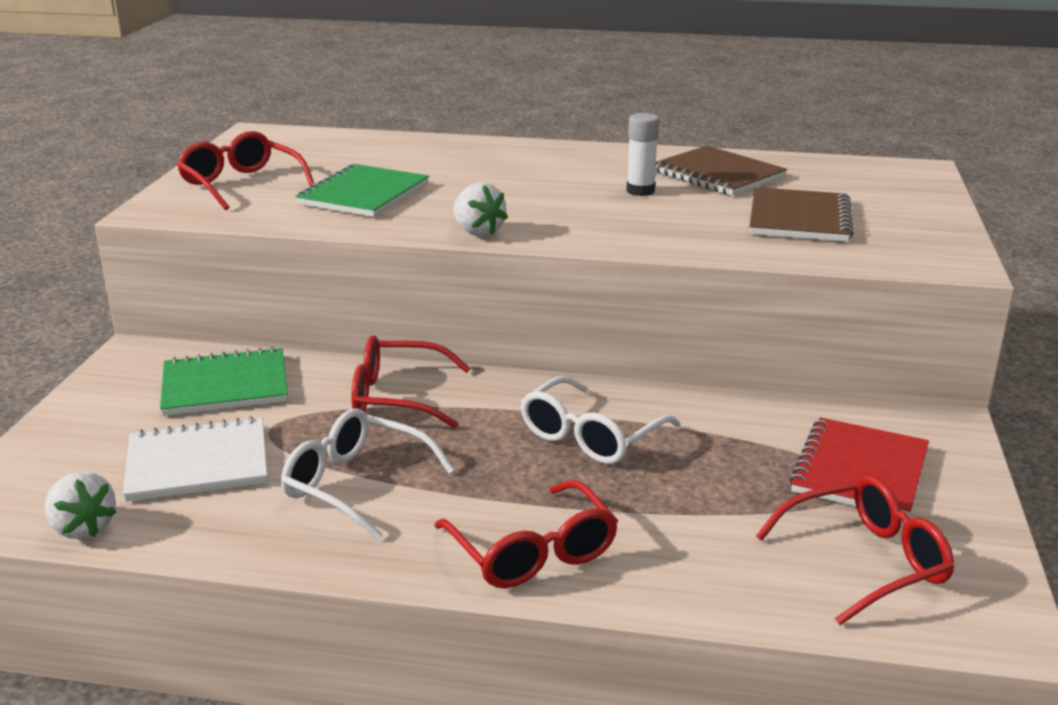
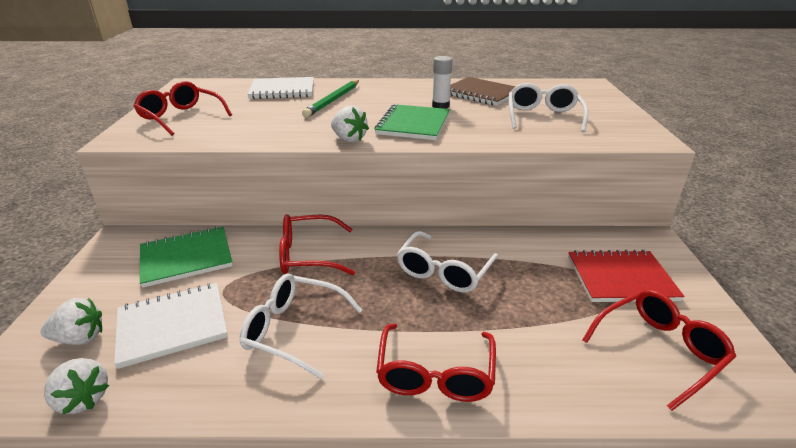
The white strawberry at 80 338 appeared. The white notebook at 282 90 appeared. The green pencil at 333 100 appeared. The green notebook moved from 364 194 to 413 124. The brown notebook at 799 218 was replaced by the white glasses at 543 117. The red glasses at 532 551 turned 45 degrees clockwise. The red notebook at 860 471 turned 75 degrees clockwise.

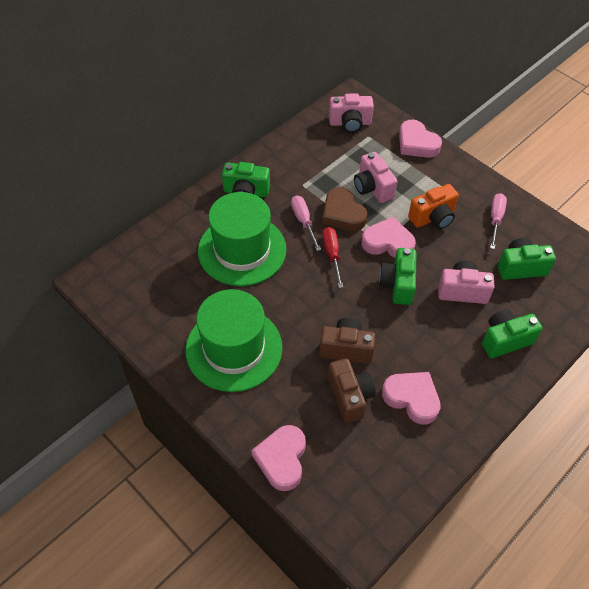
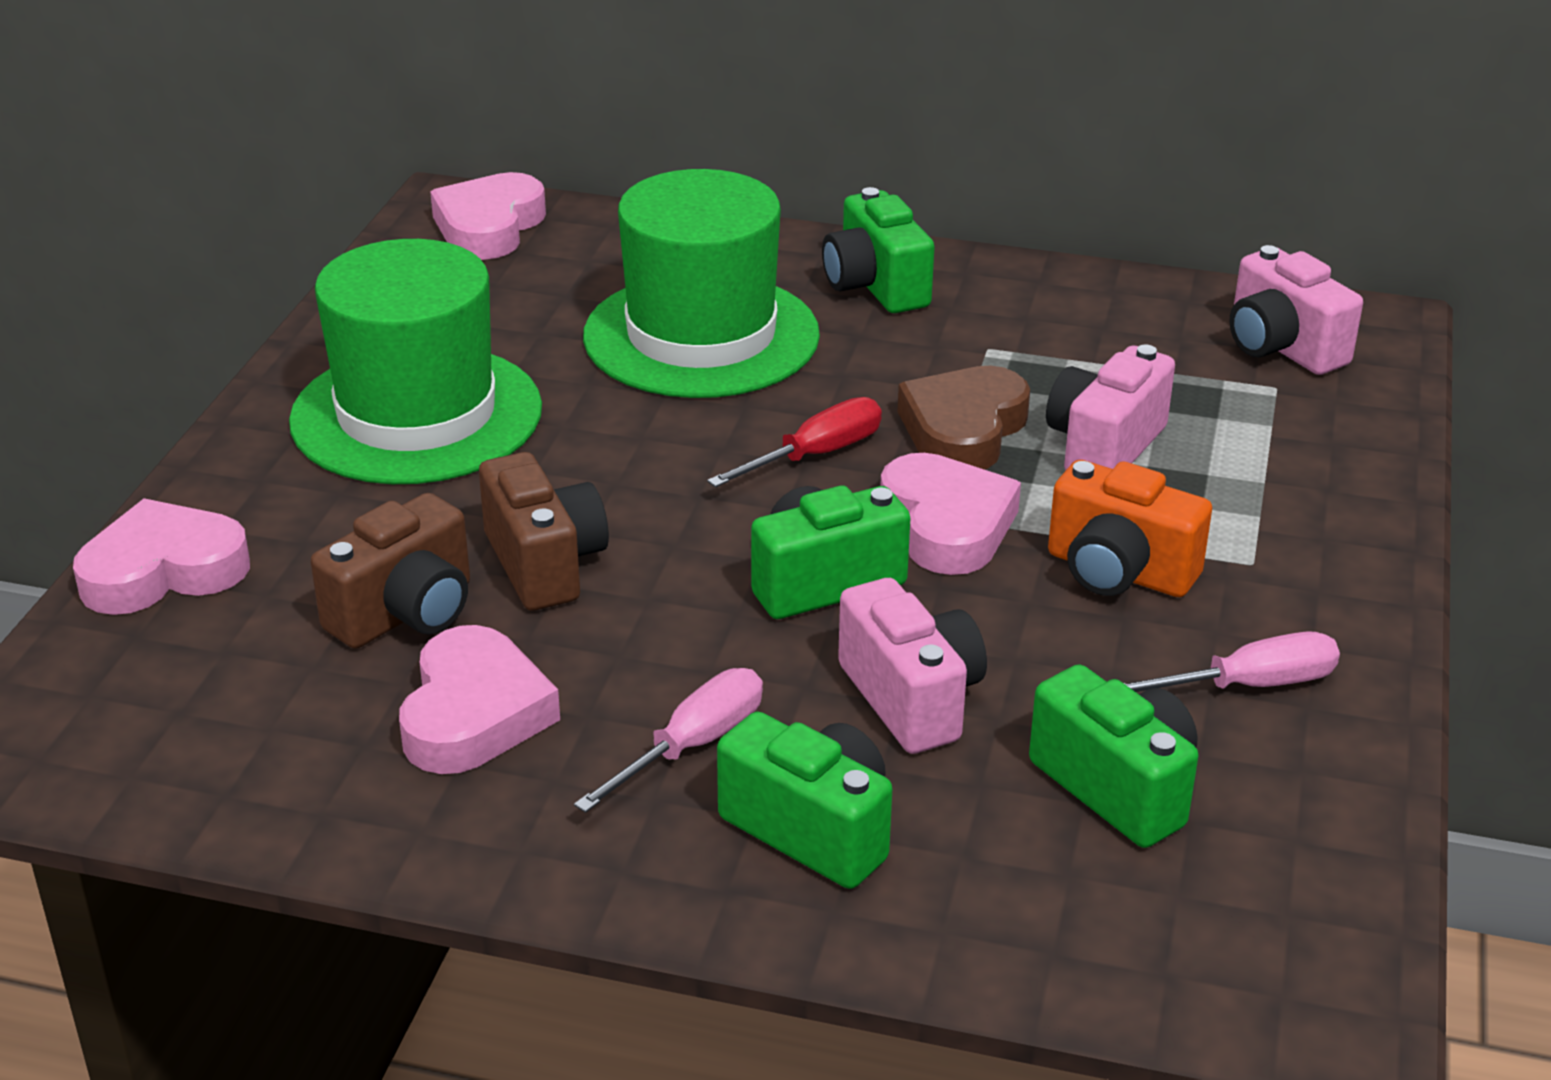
The pink screwdriver moved from 303 221 to 692 745. The pink heart moved from 417 143 to 489 227.

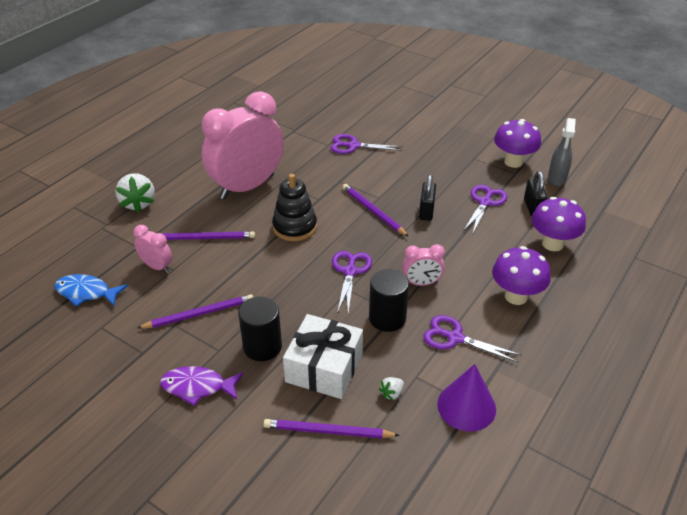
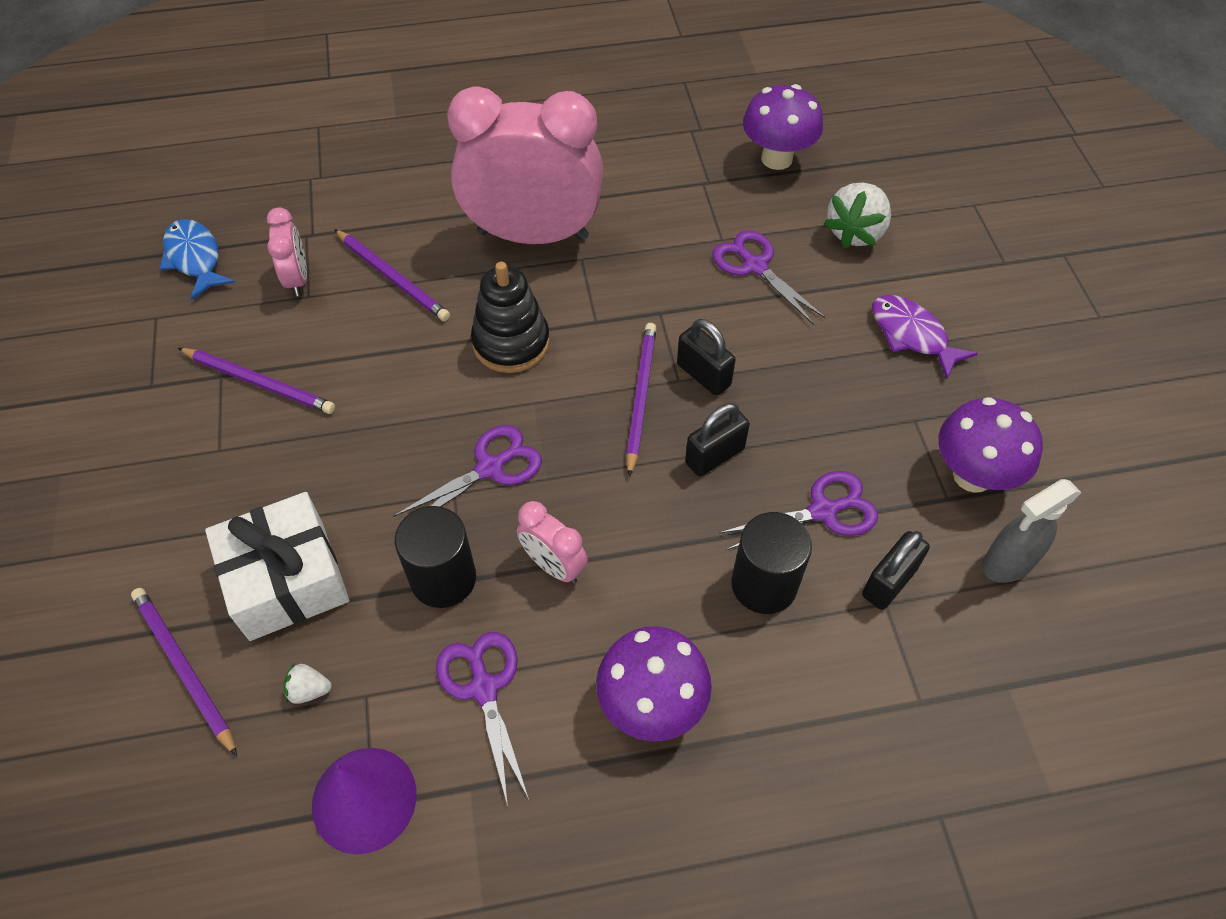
The black padlock at 703 375 appeared. The white strawberry moved from 138 203 to 855 232. The purple fish moved from 198 387 to 912 335. The black cylinder moved from 262 346 to 764 584. The purple mushroom moved from 552 244 to 776 158.

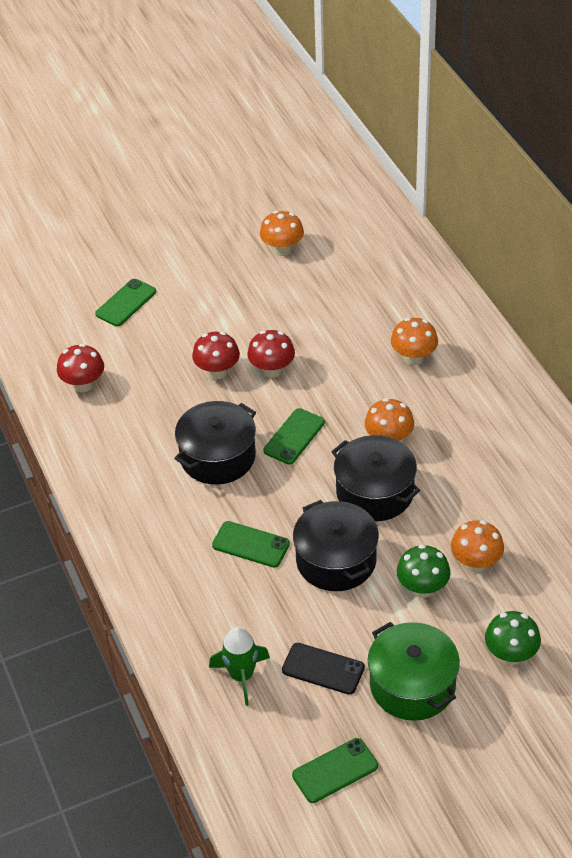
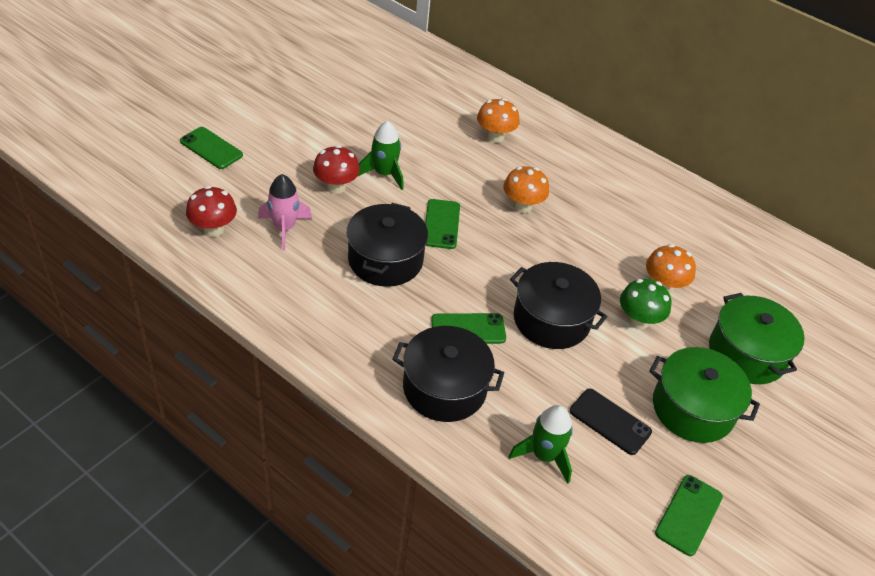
The orange mushroom at 282 249 disappeared. The pink rocket at 284 228 appeared. The black pot moved from 375 492 to 444 388. The red mushroom at 272 370 was replaced by the green rocket at 384 174. The green mushroom at 511 655 was replaced by the green pot at 746 353. The green phone at 126 303 turned 60 degrees counterclockwise. The black phone at 323 669 turned 45 degrees clockwise.

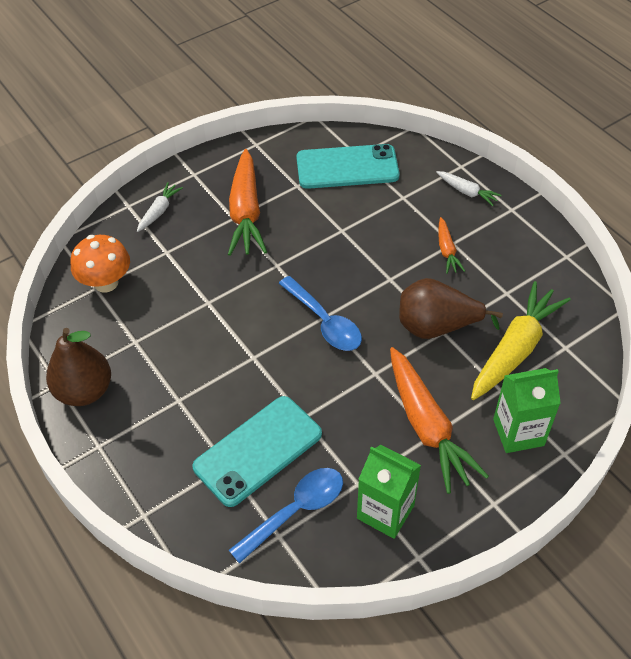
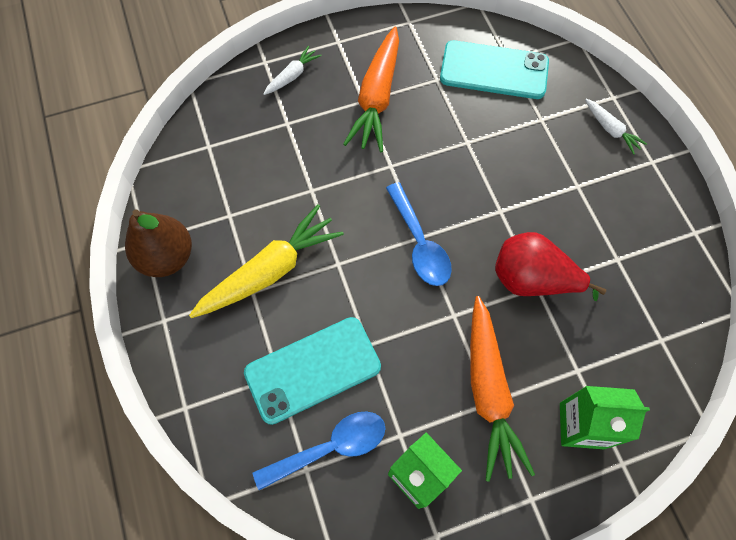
The orange mushroom at 106 283 disappeared. The orange carrot at 446 250 disappeared. The yellow carrot moved from 515 350 to 269 271. The brown pear at 437 327 became the red pear at 532 280.

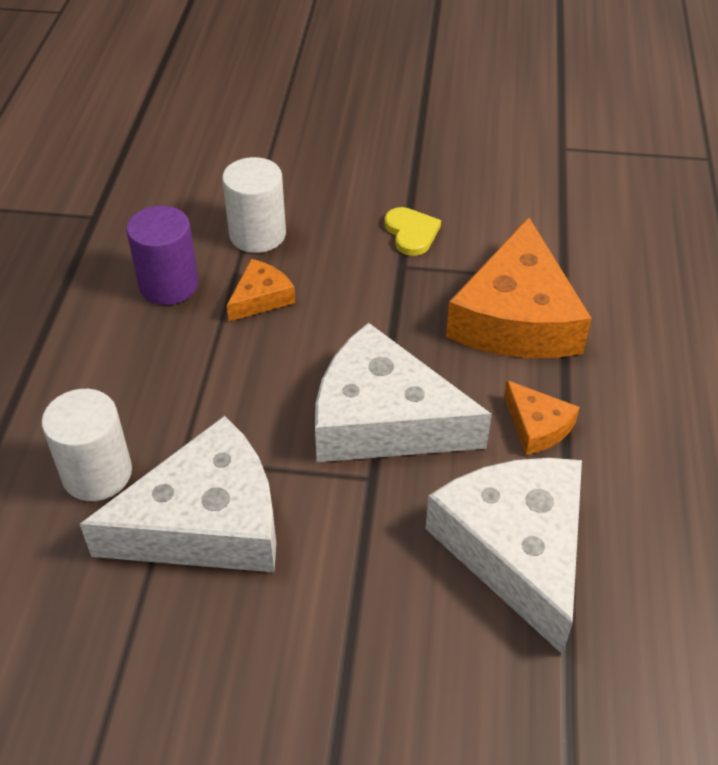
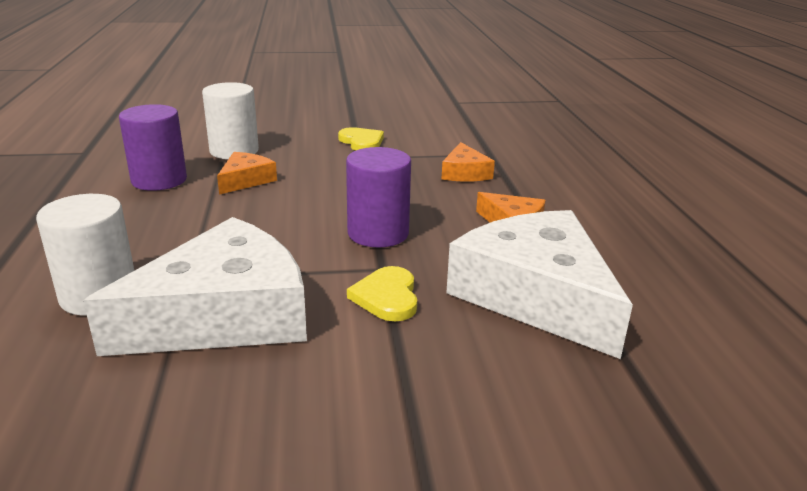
The yellow heart at 387 297 appeared. The white cheese at 383 419 was replaced by the purple cylinder at 378 233. The orange cheese at 517 317 changed to 0.46 times the size.

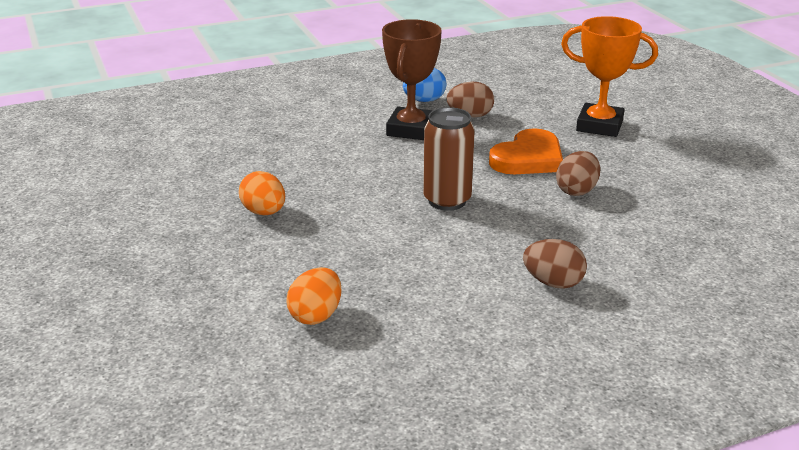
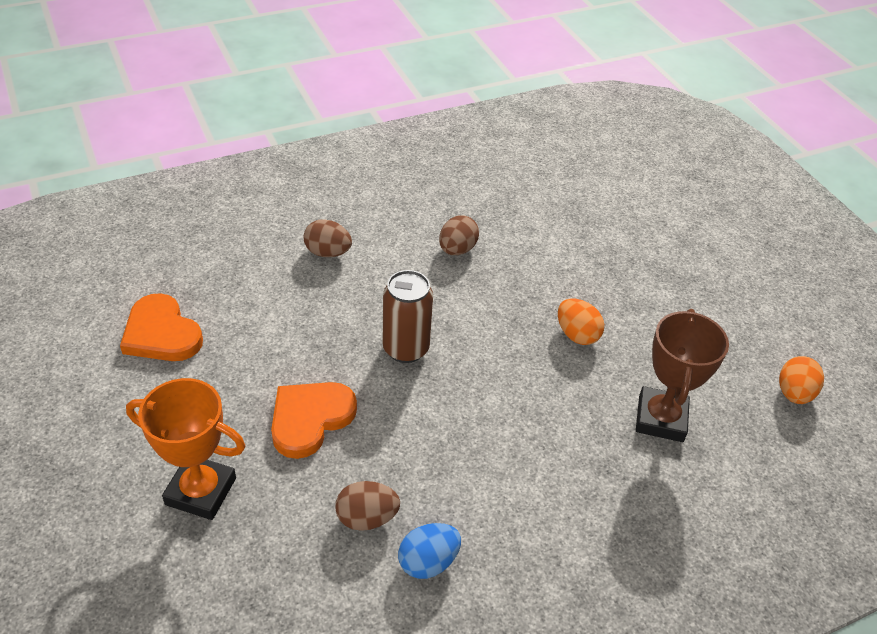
The orange heart at 161 333 appeared. The orange egg moved from 316 315 to 794 393. The brown trophy moved from 411 129 to 661 419. The brown egg moved from 576 191 to 457 249.

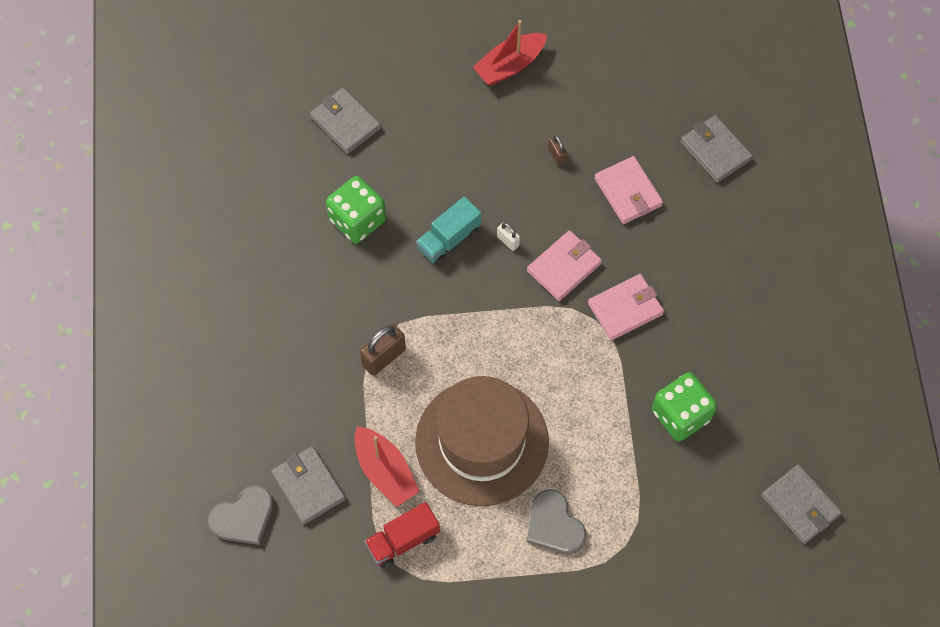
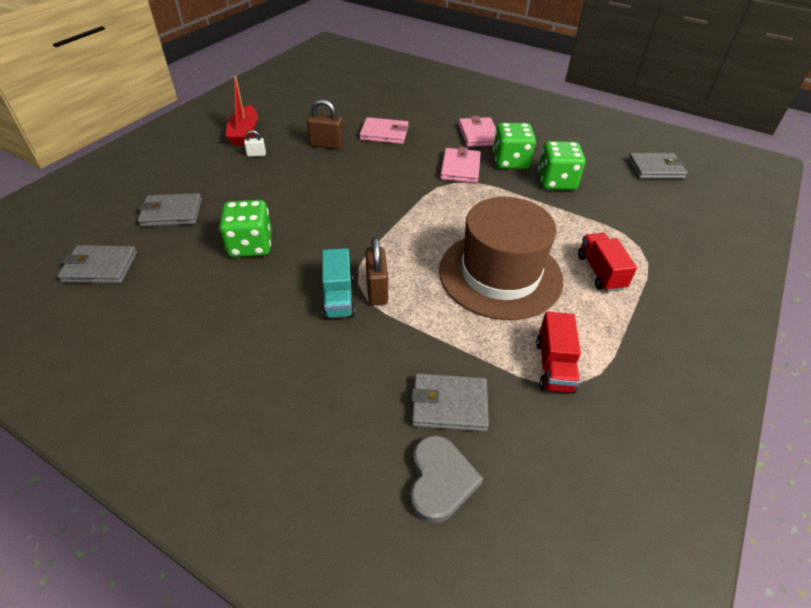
The red boat at 385 471 disappeared. The green dice at 510 162 appeared. The turquoise truck moved from 449 239 to 338 297. The white padlock moved from 508 241 to 256 154. The pink wallet moved from 564 267 to 478 135. The grey wallet moved from 715 151 to 100 267. The grey heart at 554 525 was replaced by the red truck at 600 272. The brown padlock at 557 156 changed to 1.83 times the size.

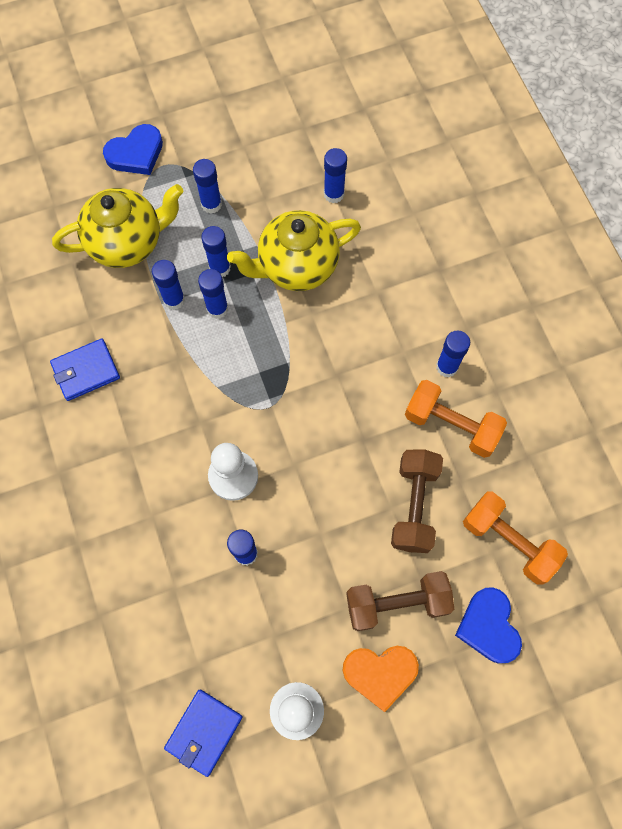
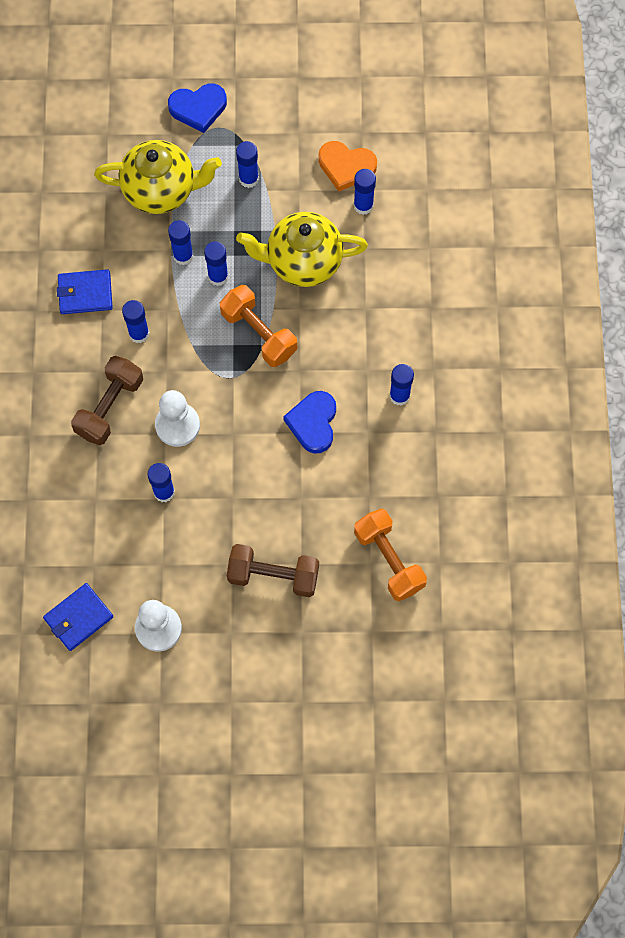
The blue glue stick moved from 220 268 to 139 334. The orange heart moved from 380 673 to 346 167. The brown dumbbell moved from 414 505 to 110 407. The orange dumbbell moved from 451 425 to 259 333. The blue heart moved from 488 626 to 313 423.

